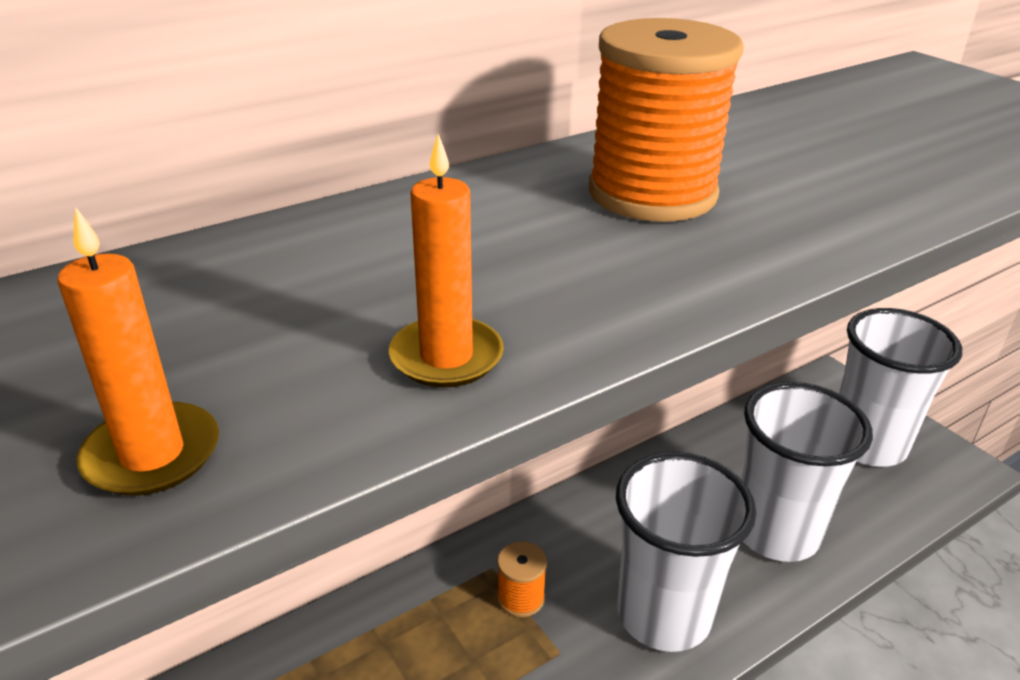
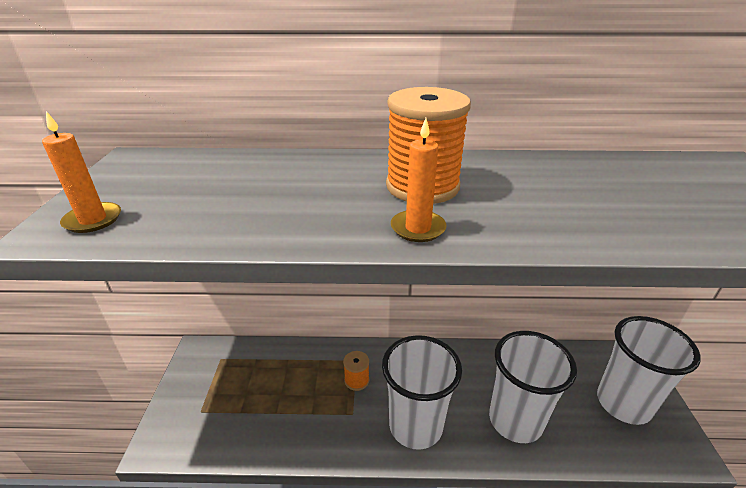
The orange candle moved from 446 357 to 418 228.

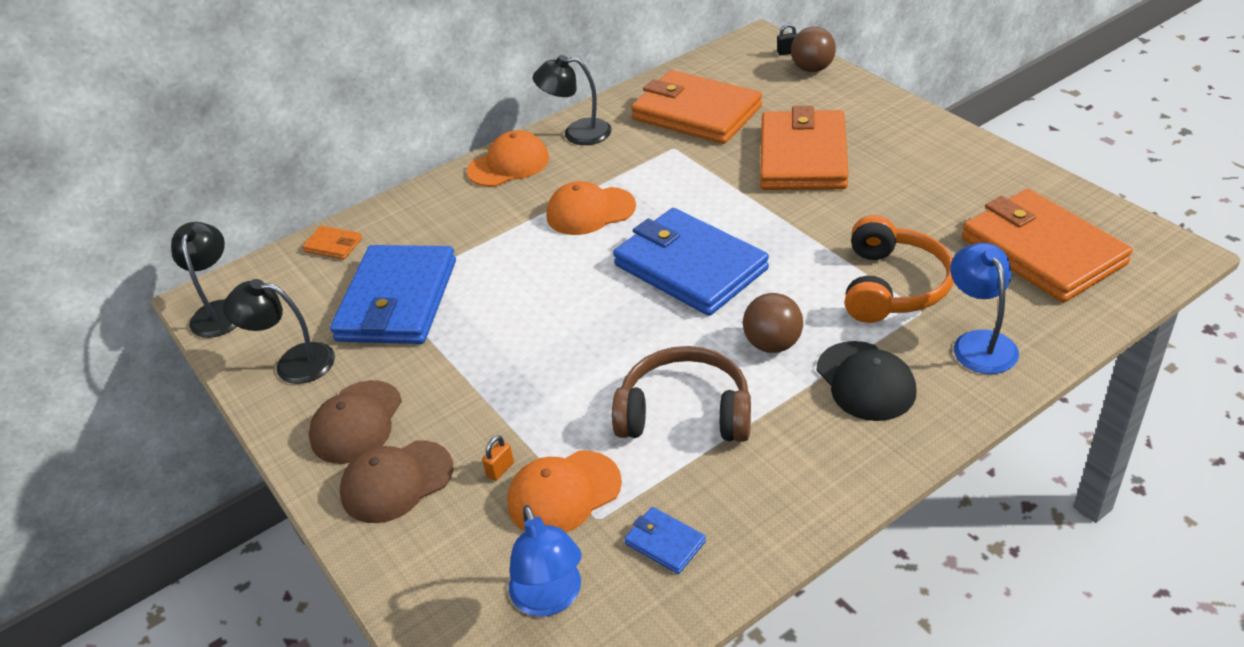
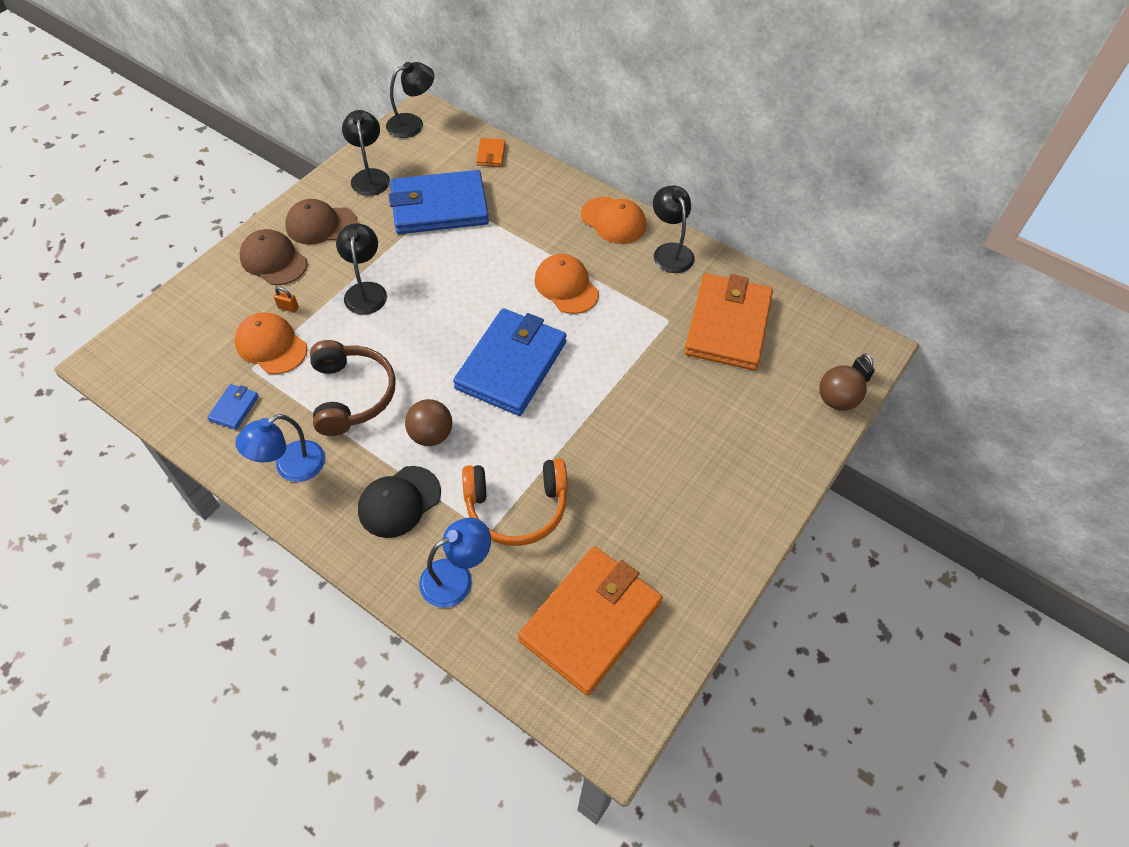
The orange wallet at 803 156 disappeared. The black lamp at 366 291 appeared. The blue lamp moved from 550 599 to 291 467.

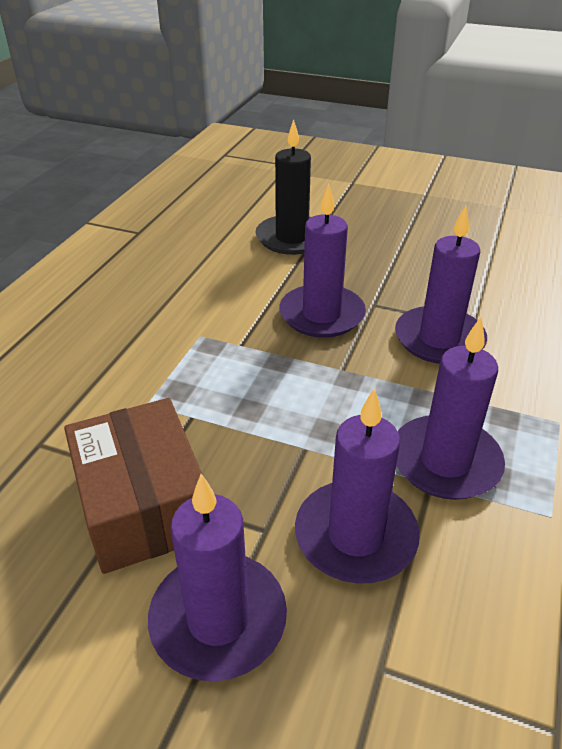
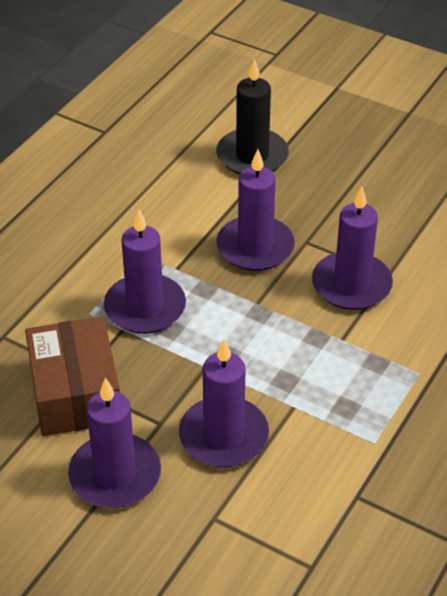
The purple candle moved from 445 461 to 145 307.

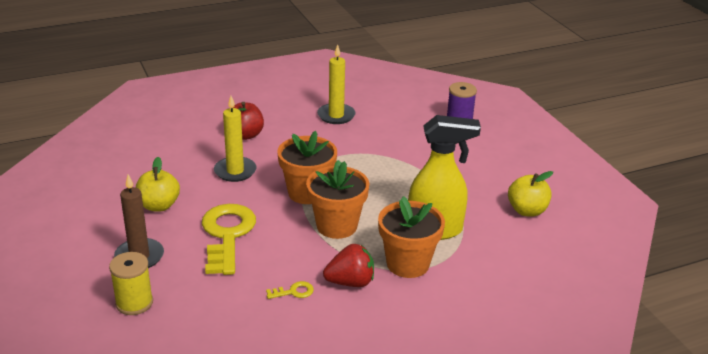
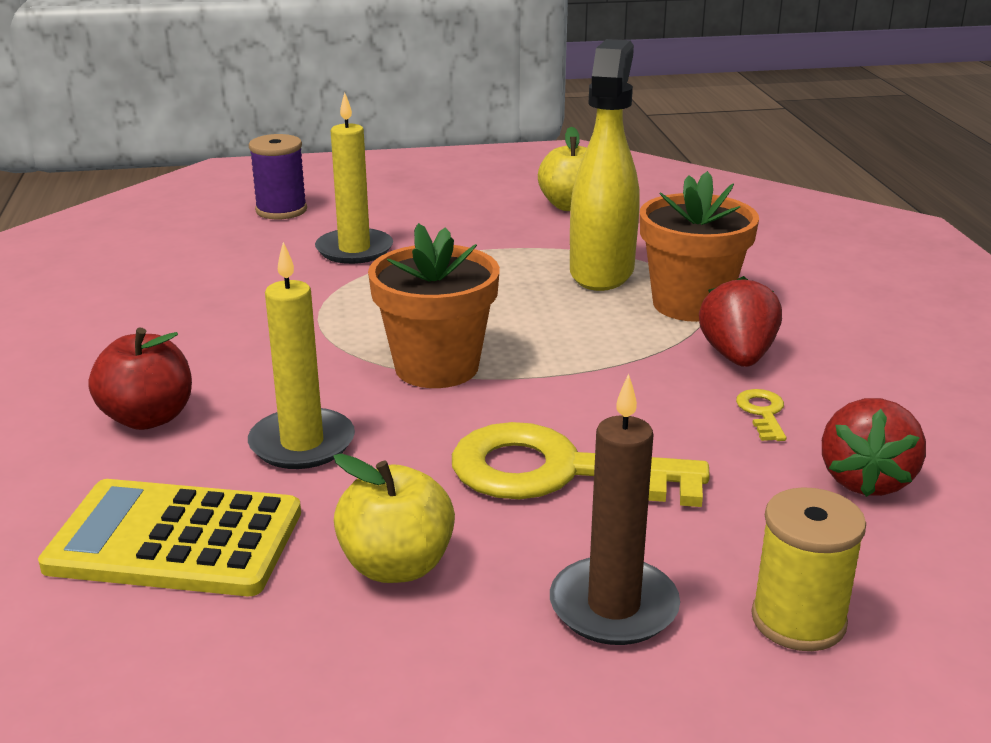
The orange flower pot at 336 226 disappeared. The yellow calculator at 175 540 appeared. The red strawberry at 865 480 appeared. The yellow candle moved from 336 115 to 354 250.

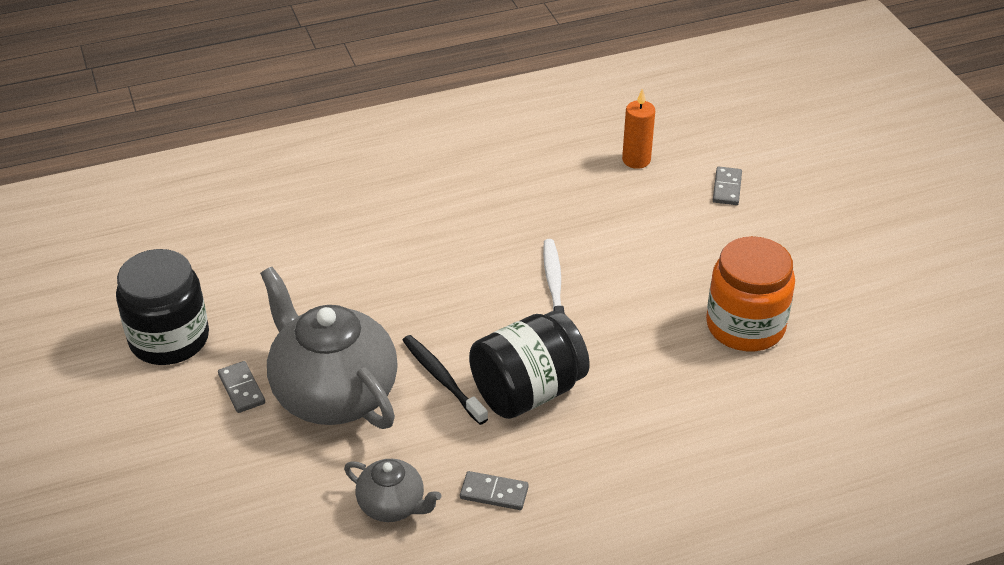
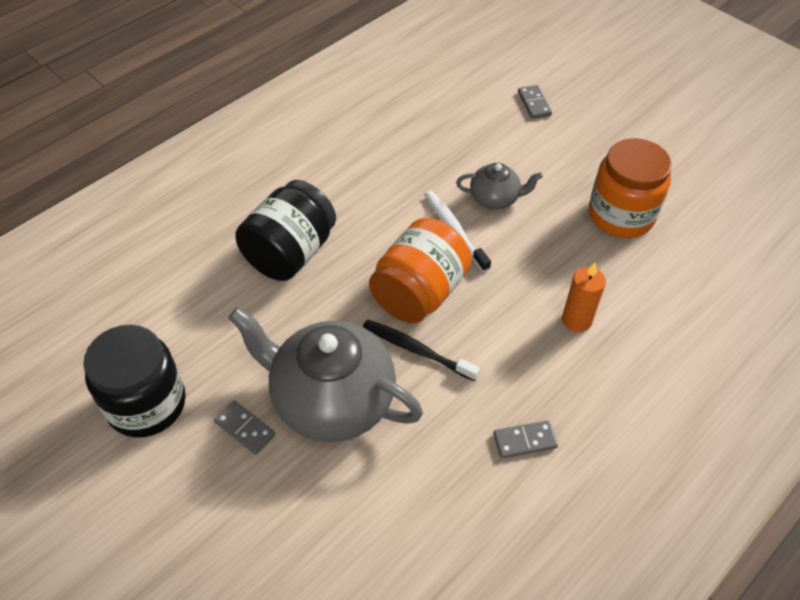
The orange jar at 419 293 appeared. The grey teapot moved from 392 505 to 495 199. The black jar moved from 528 391 to 290 253. The orange candle moved from 636 160 to 576 320.

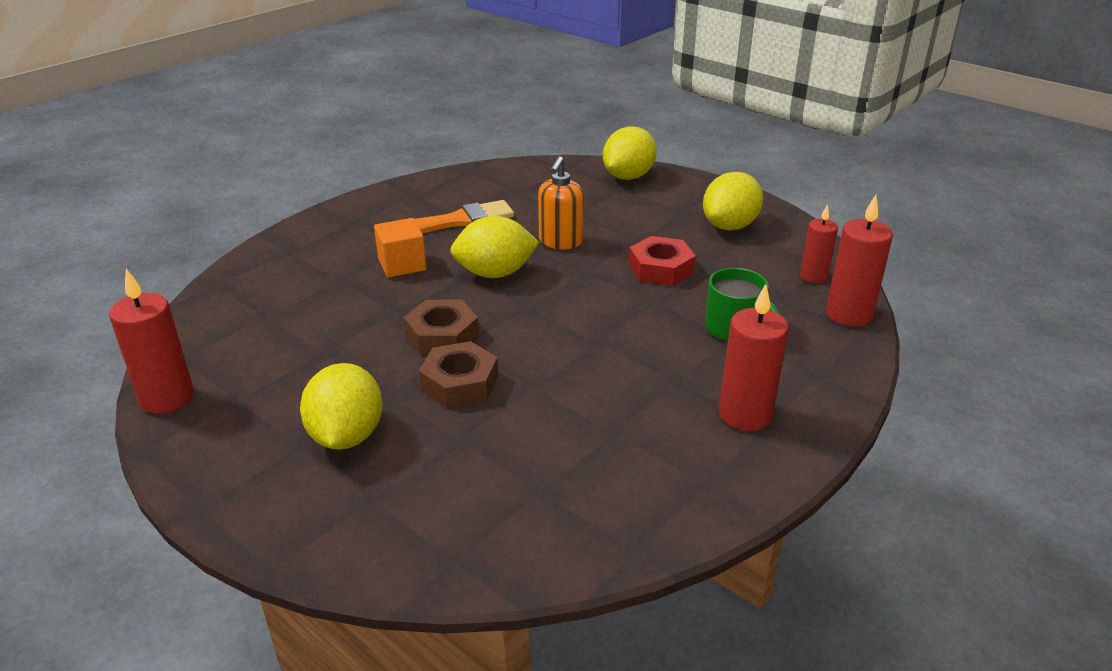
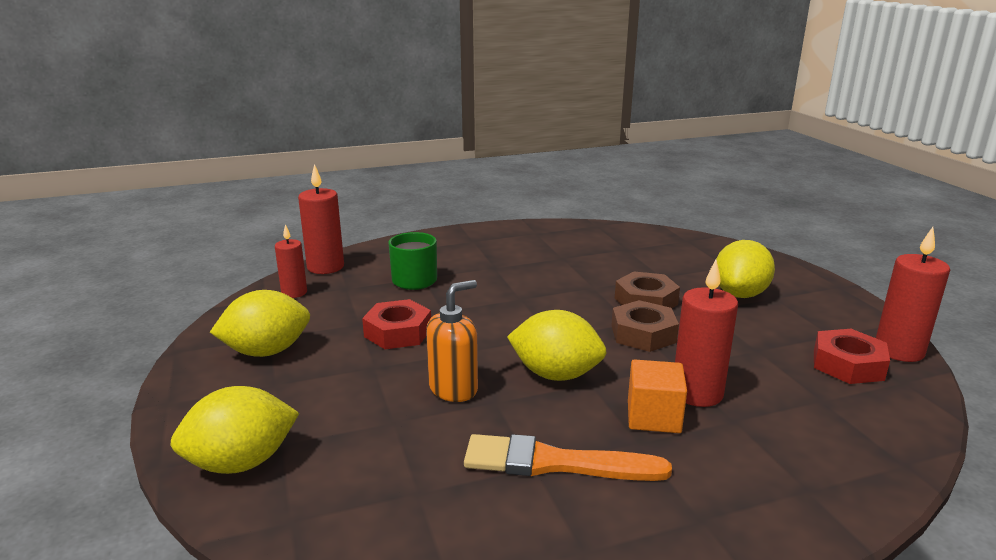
The red nut at 847 365 appeared. The red candle moved from 745 415 to 697 393.

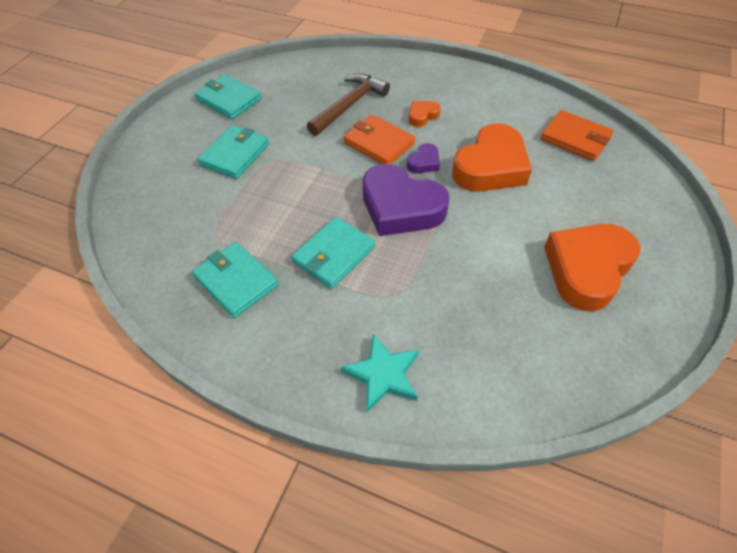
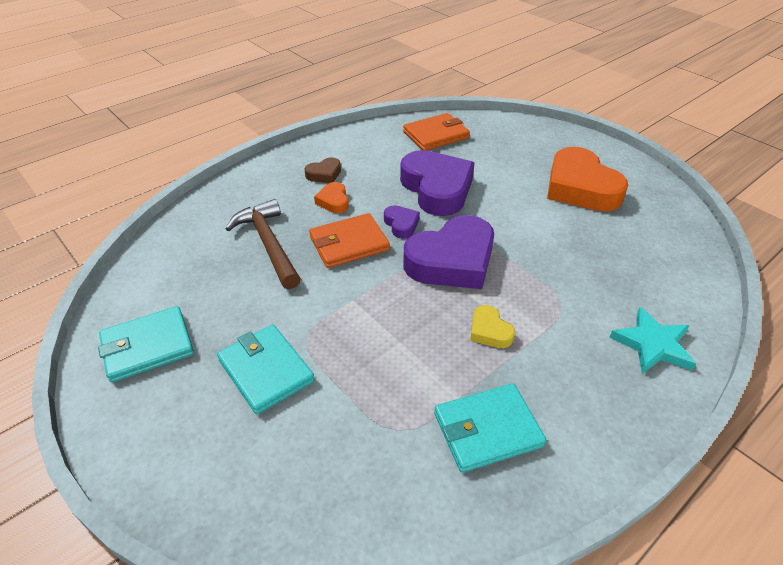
The brown heart at 324 174 appeared. The turquoise wallet at 333 255 was replaced by the yellow heart at 489 331. The orange heart at 490 167 became the purple heart at 437 189.

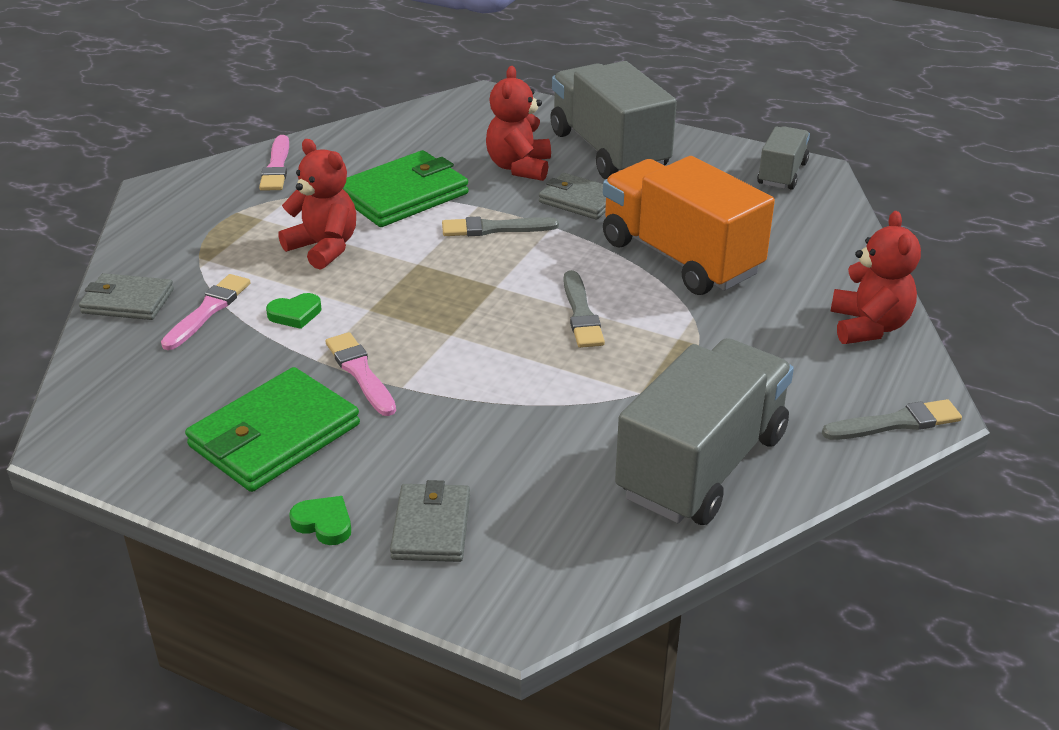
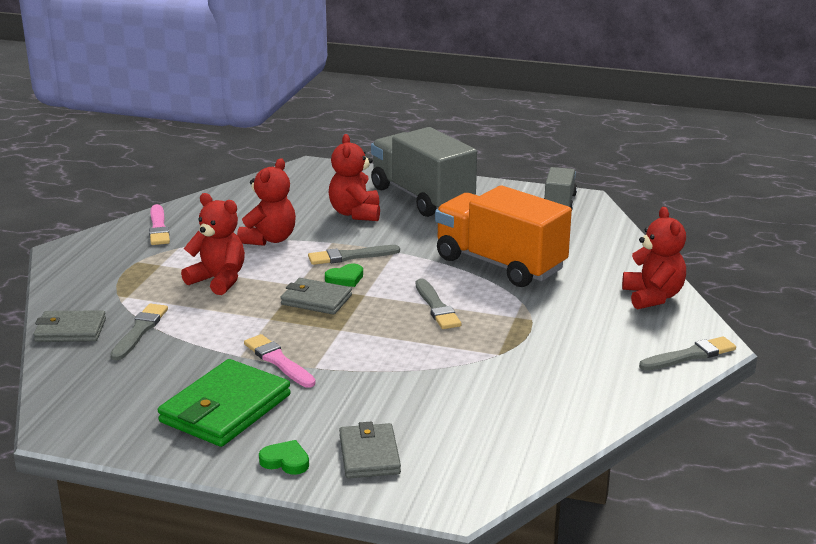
The grey truck at 702 465 disappeared. The green heart moved from 295 314 to 345 278. The grey wallet moved from 579 200 to 316 300. The green wallet at 403 195 was replaced by the red teddy bear at 269 239. The pink brush at 208 310 became the grey brush at 139 331.

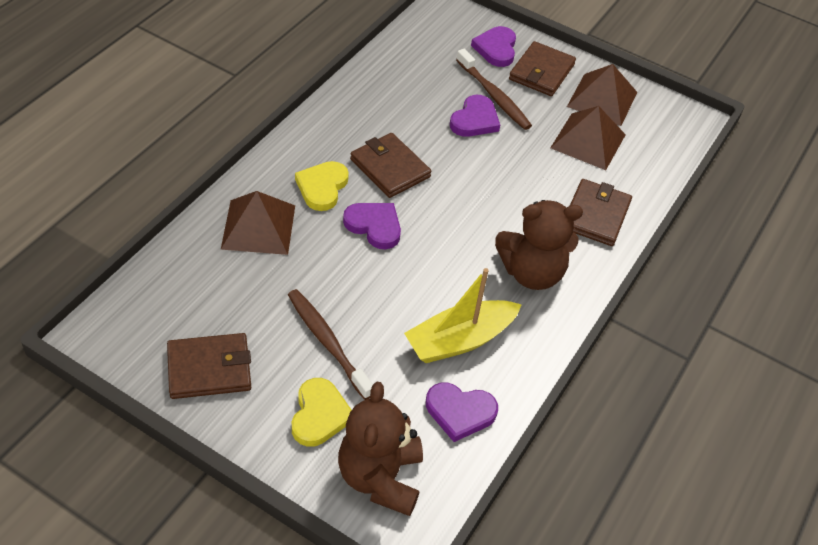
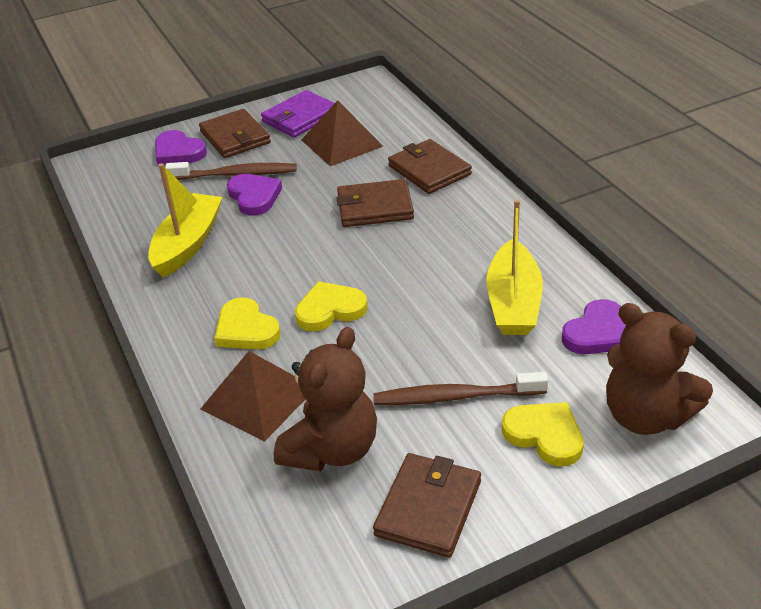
The yellow boat at 188 244 appeared. The brown wallet moved from 390 168 to 375 207. The brown teddy bear moved from 532 273 to 332 449. The brown pyramid at 602 99 was replaced by the purple wallet at 300 117. The purple heart at 374 226 became the yellow heart at 330 310.

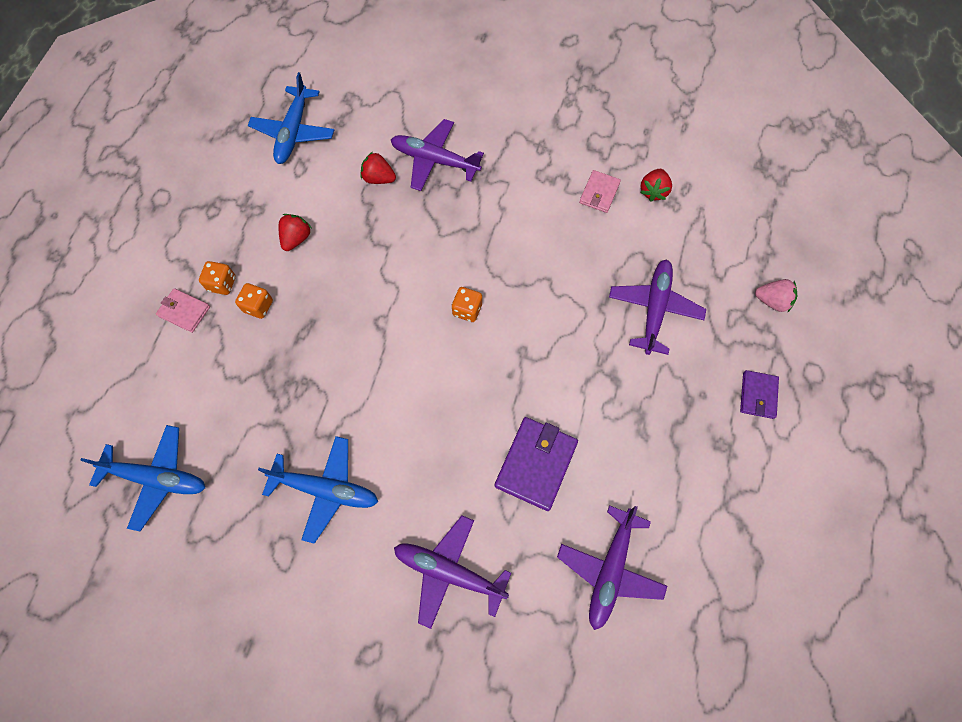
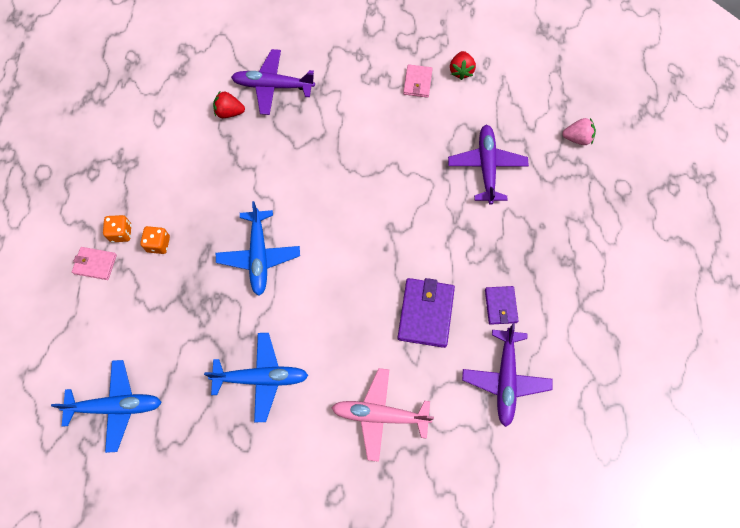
The red strawberry at 296 238 disappeared. The orange dice at 467 310 disappeared. The blue plane moved from 294 132 to 259 255. The purple wallet moved from 758 395 to 500 306. The purple plane at 449 572 became the pink plane at 380 415.

